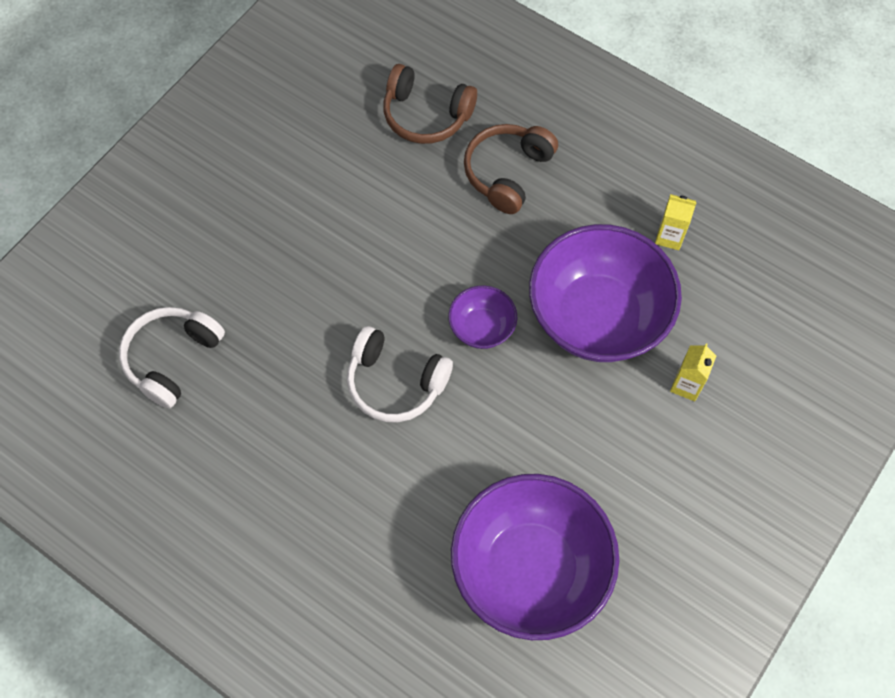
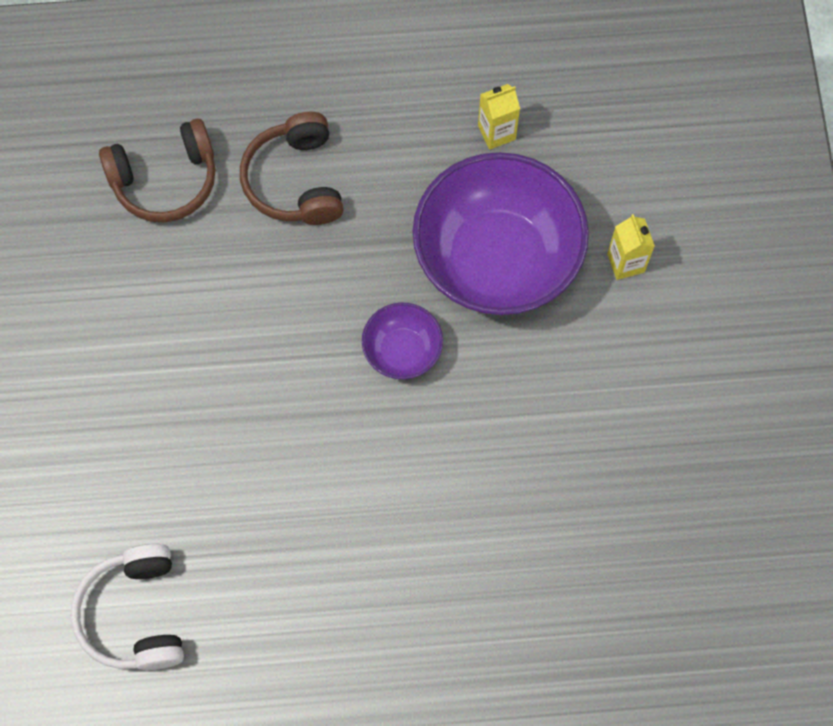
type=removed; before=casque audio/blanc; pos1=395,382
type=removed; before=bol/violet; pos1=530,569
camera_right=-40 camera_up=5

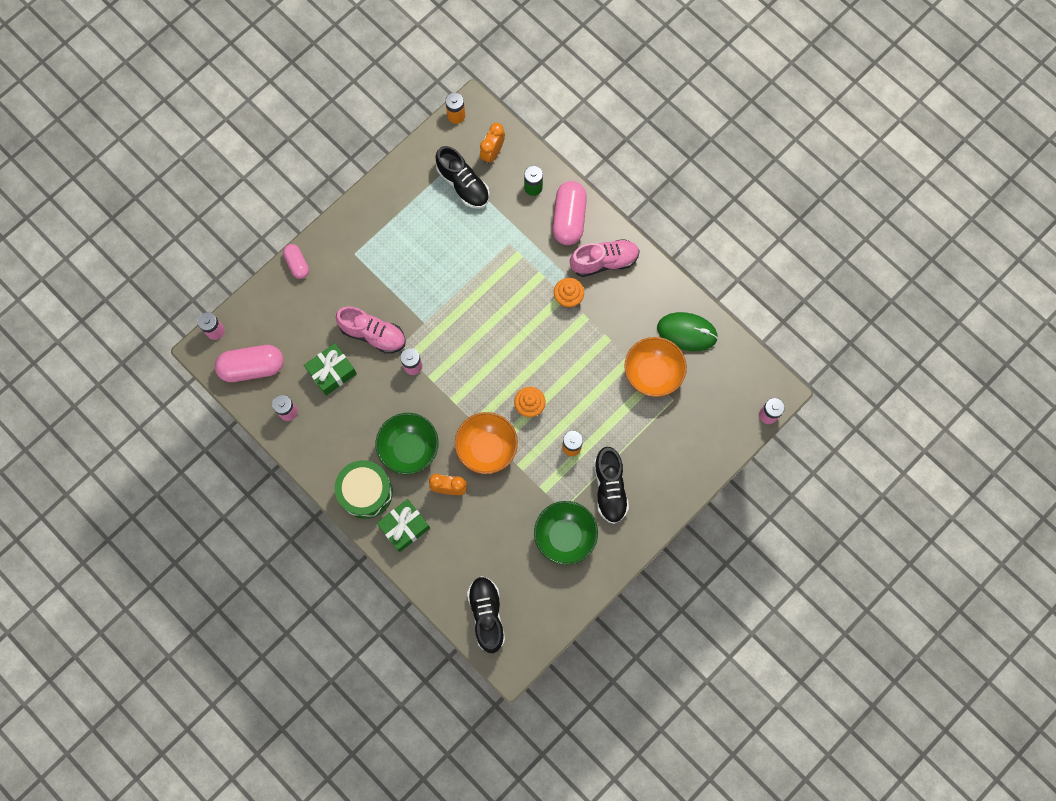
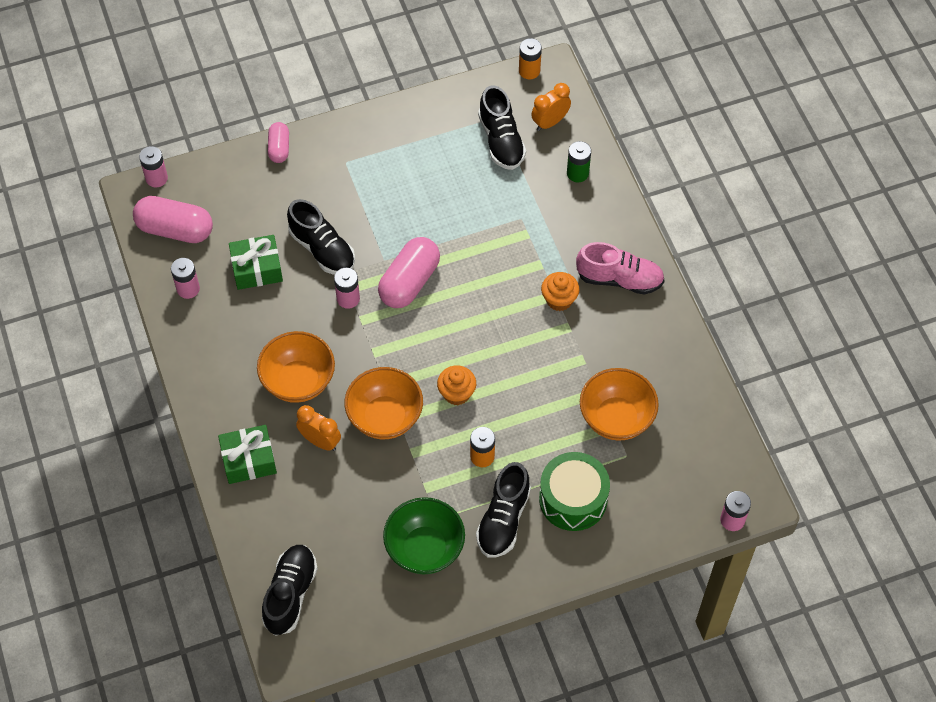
type=moved; before=tambour/vert; pos1=366,492; pos2=573,499
type=recoloured; before=chaussure/rose; after=chaussure/noir; pos1=373,334; pos2=322,249
type=recoloured; before=bol/vert; after=bol/orange; pos1=409,448; pos2=298,381
type=moved; before=gélule/rose; pos1=569,218; pos2=409,282
type=removed; before=souris/vert; pos1=687,332
camera_right=25 camera_up=-15

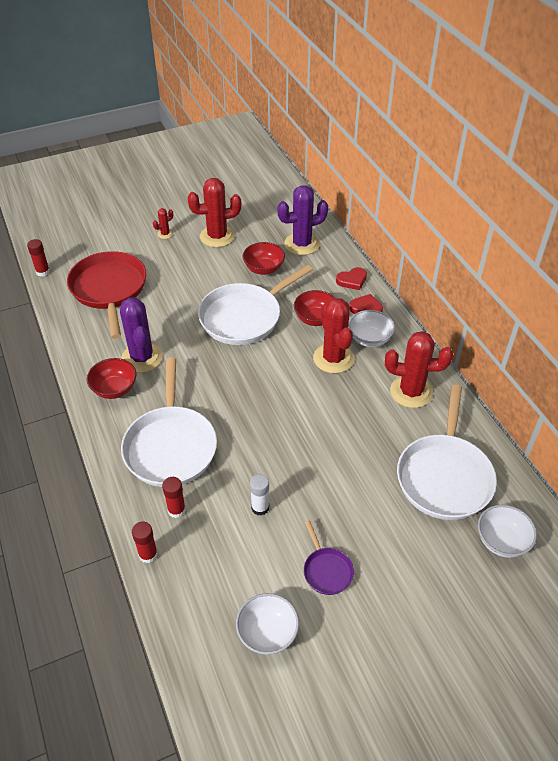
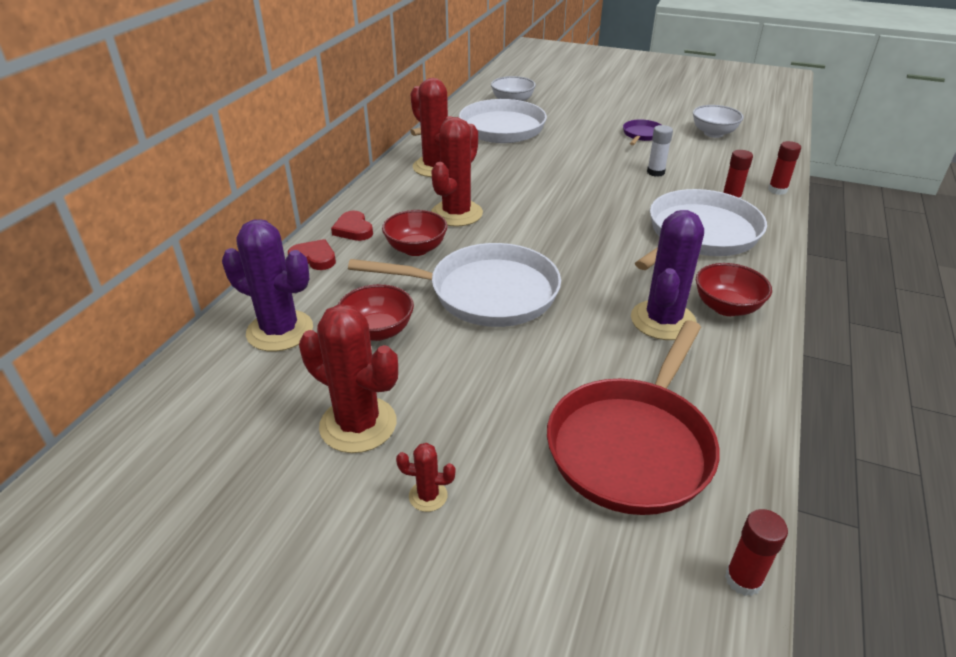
type=removed; before=bol/blanc; pos1=369,339
camera_right=-135 camera_up=-10

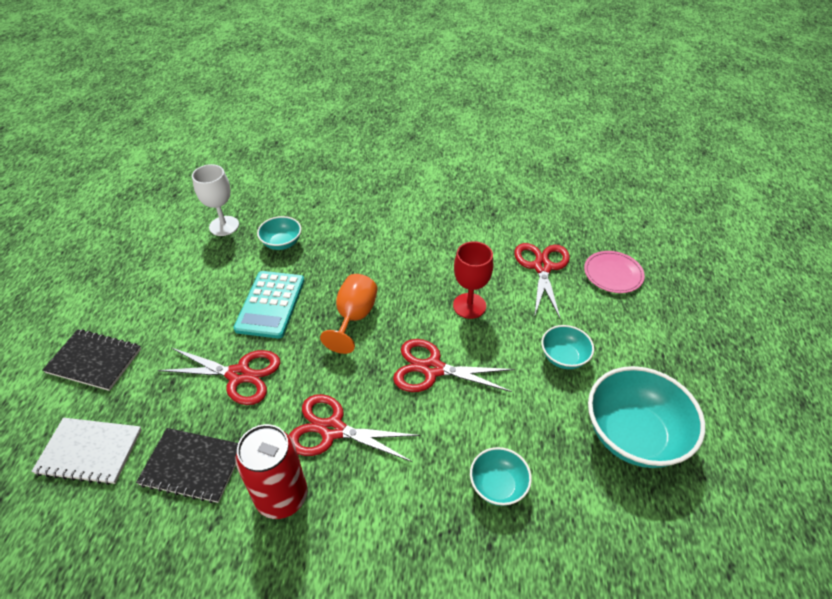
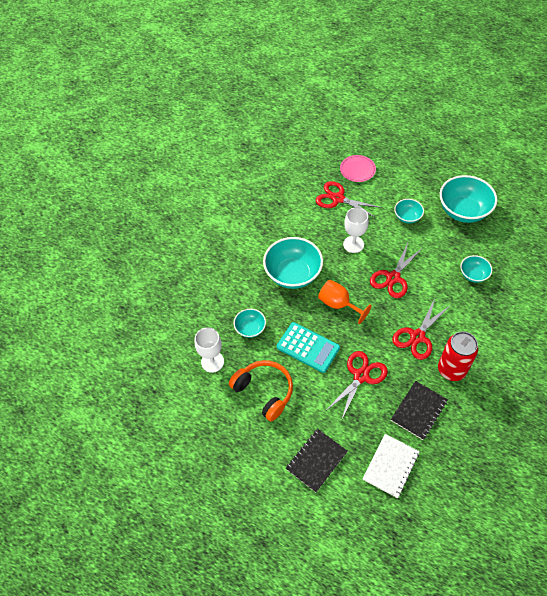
type=recoloured; before=verre à pied/rouge; after=verre à pied/blanc; pos1=469,306; pos2=353,244
type=added; after=casque audio/orange; pos2=264,391
type=added; after=bol/turquoise; pos2=293,274
camera_right=-65 camera_up=10

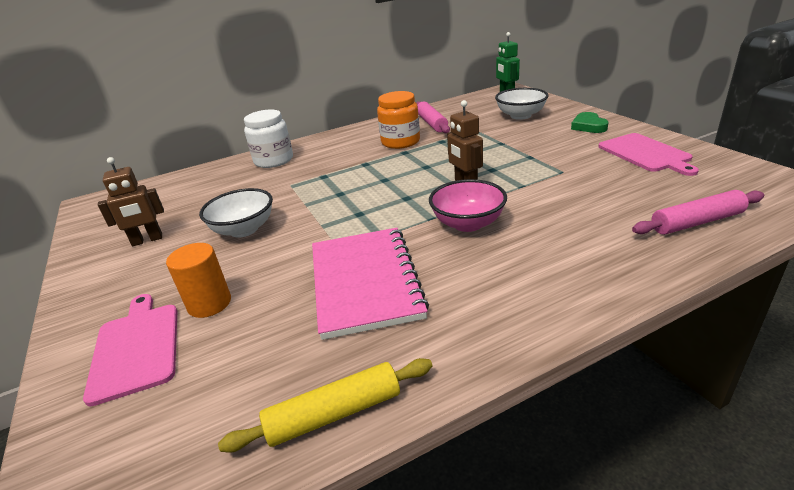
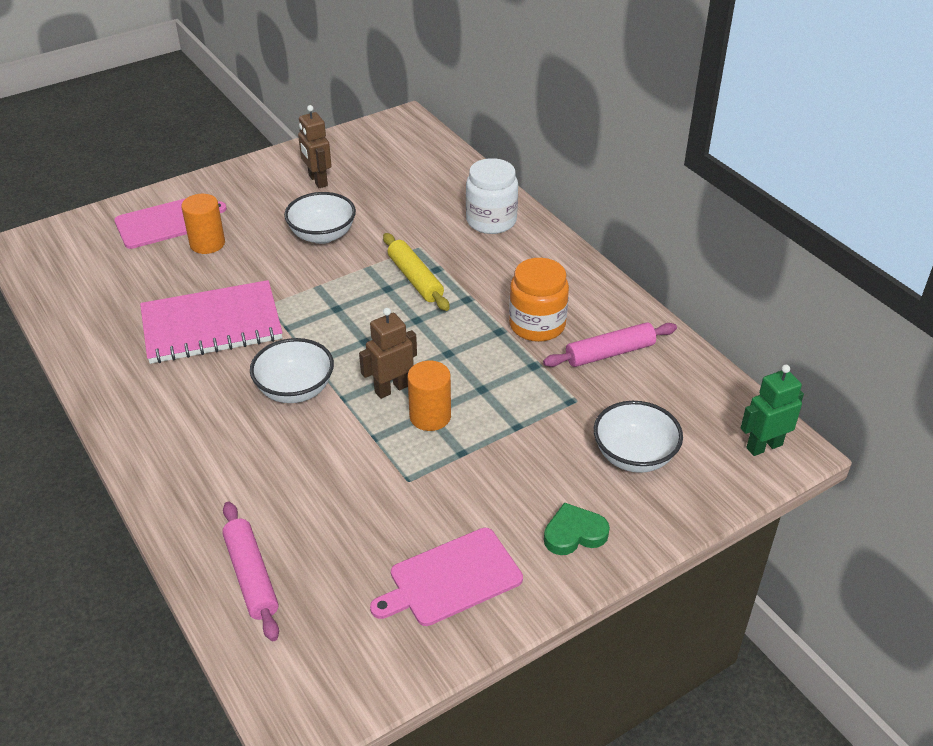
type=moved; before=rouleau à pâtisserie/jaune; pos1=334,413; pos2=415,279
type=recoloured; before=bol/rose; after=bol/blanc; pos1=468,223; pos2=295,390
type=added; after=cylindre/orange; pos2=430,416
camera_right=80 camera_up=10

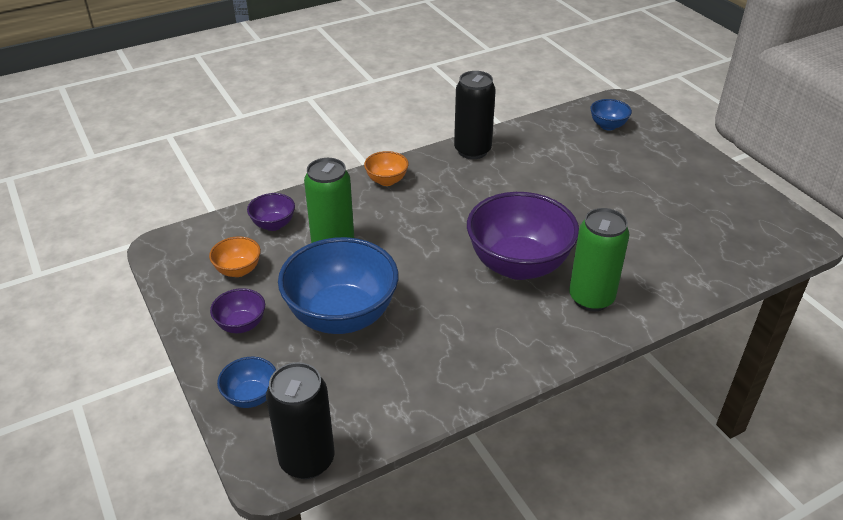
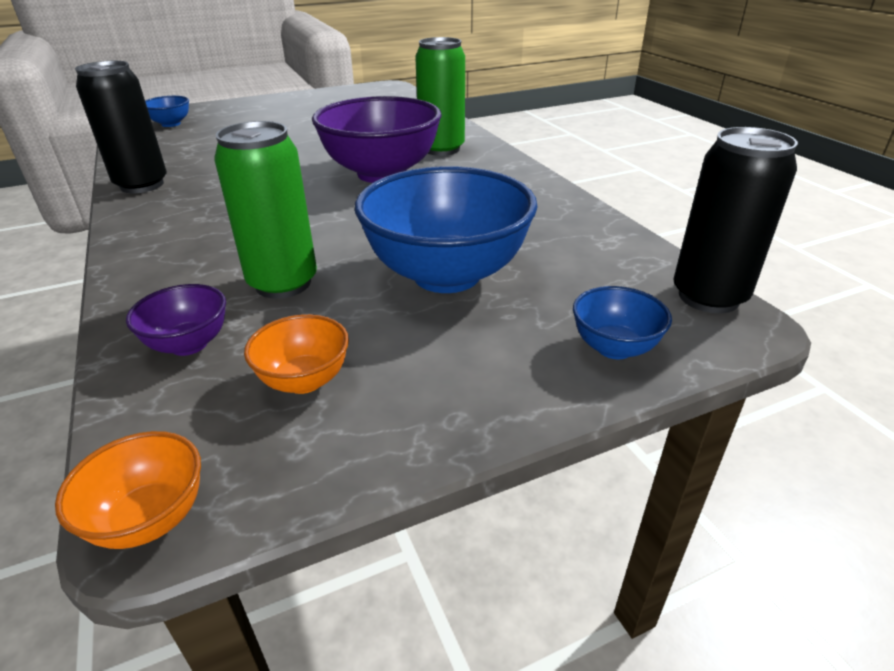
type=removed; before=bol/violet; pos1=241,325
type=moved; before=bol/orange; pos1=386,181; pos2=150,519
camera_right=-85 camera_up=-5

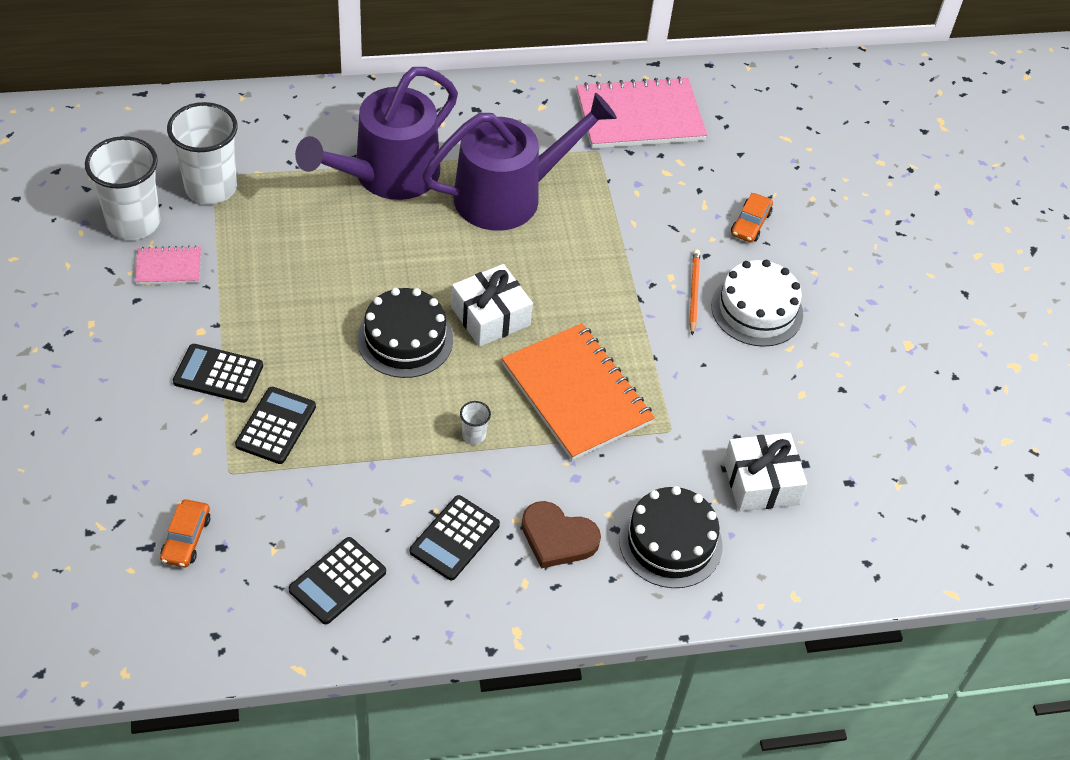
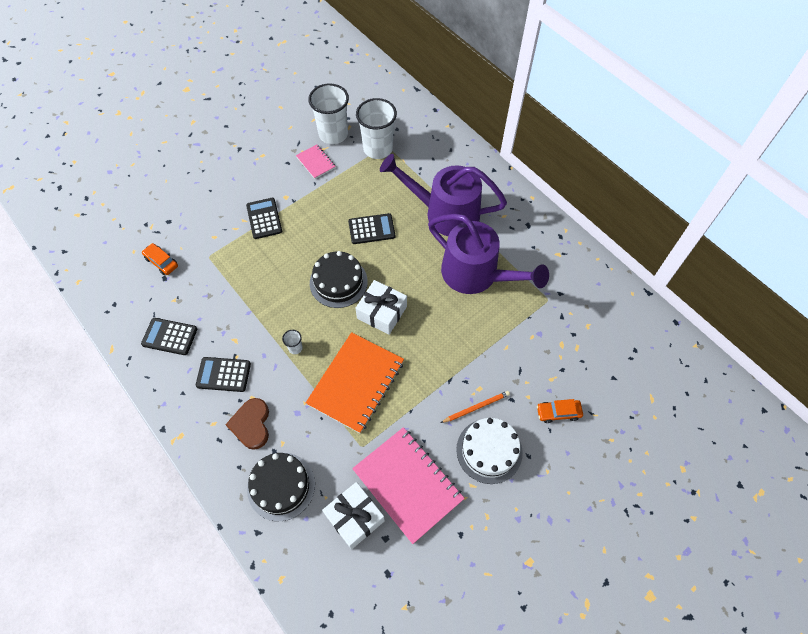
type=turned; before=voiture/orange; pos1=186,538; pos2=161,262; turn=60
type=moved; before=calculatrice/noir; pos1=276,426; pos2=371,229
type=moved; before=carnet/rose; pos1=639,116; pos2=408,484
camera_right=65 camera_up=10

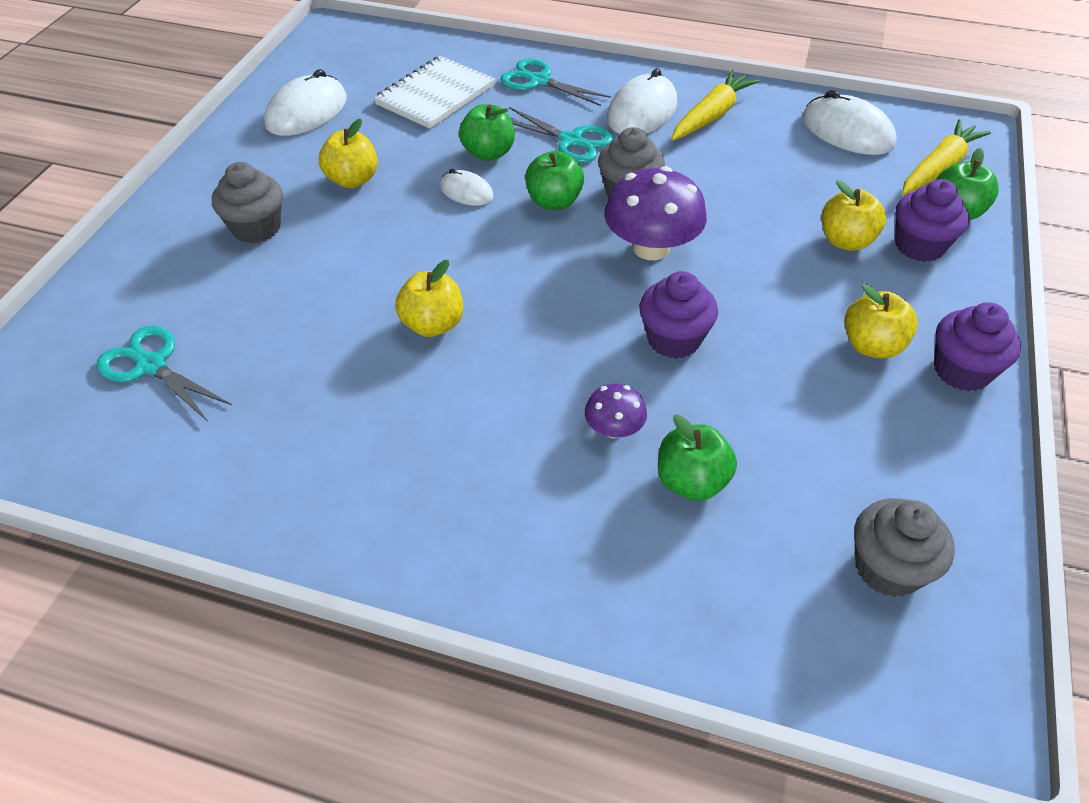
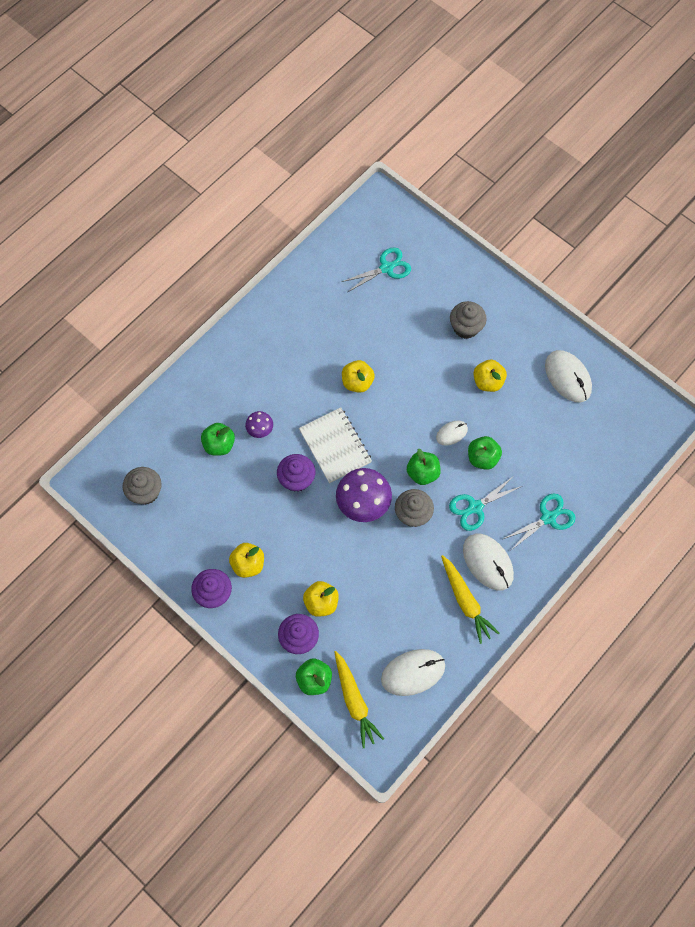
type=moved; before=carnet/blanc; pos1=435,95; pos2=335,446
camera_right=115 camera_up=20

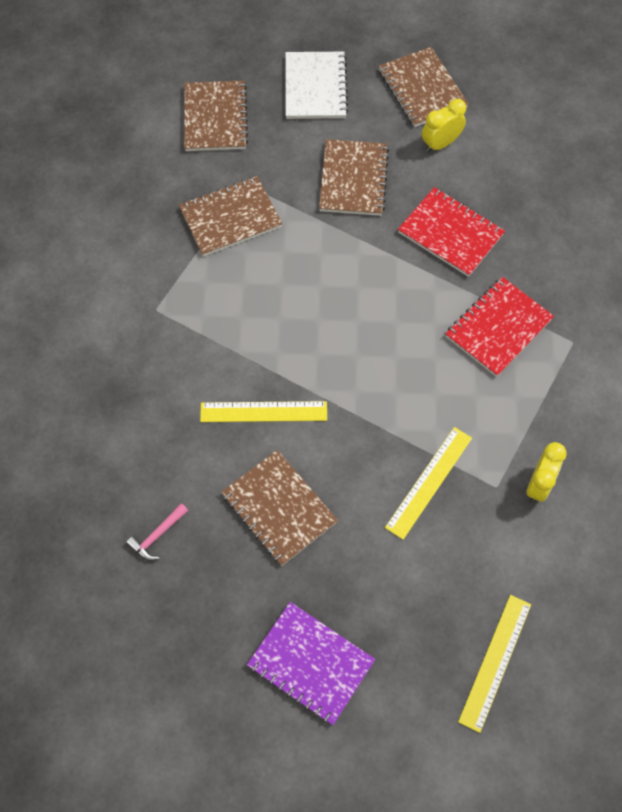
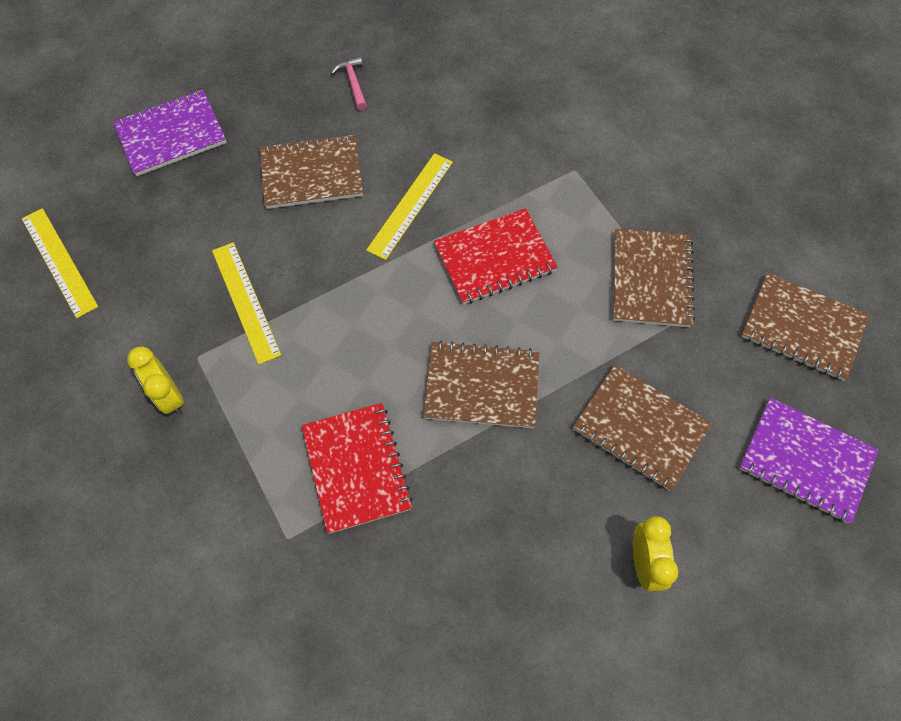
type=recoloured; before=carnet/blanc; after=carnet/violet; pos1=315,87; pos2=805,461
type=moved; before=carnet/marron; pos1=422,89; pos2=482,386
type=moved; before=carnet/rouge; pos1=450,233; pos2=494,258
camera_right=120 camera_up=0

